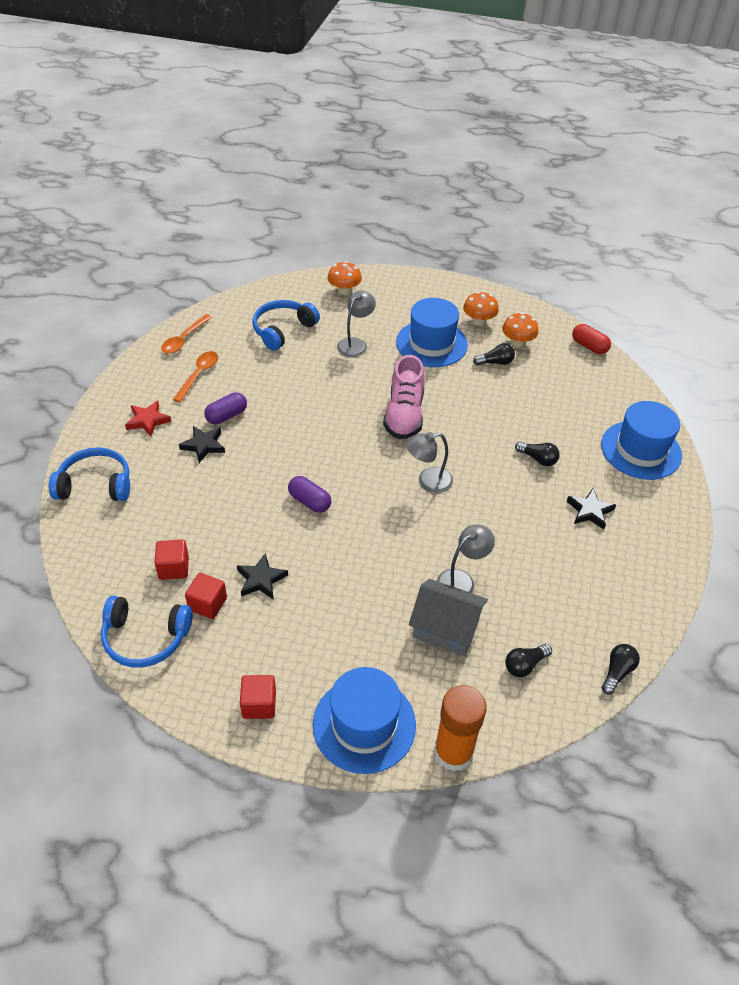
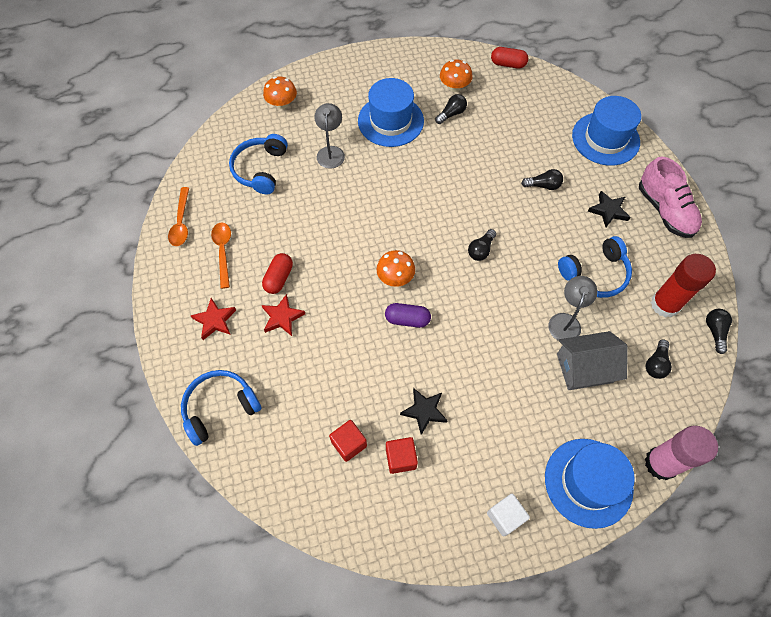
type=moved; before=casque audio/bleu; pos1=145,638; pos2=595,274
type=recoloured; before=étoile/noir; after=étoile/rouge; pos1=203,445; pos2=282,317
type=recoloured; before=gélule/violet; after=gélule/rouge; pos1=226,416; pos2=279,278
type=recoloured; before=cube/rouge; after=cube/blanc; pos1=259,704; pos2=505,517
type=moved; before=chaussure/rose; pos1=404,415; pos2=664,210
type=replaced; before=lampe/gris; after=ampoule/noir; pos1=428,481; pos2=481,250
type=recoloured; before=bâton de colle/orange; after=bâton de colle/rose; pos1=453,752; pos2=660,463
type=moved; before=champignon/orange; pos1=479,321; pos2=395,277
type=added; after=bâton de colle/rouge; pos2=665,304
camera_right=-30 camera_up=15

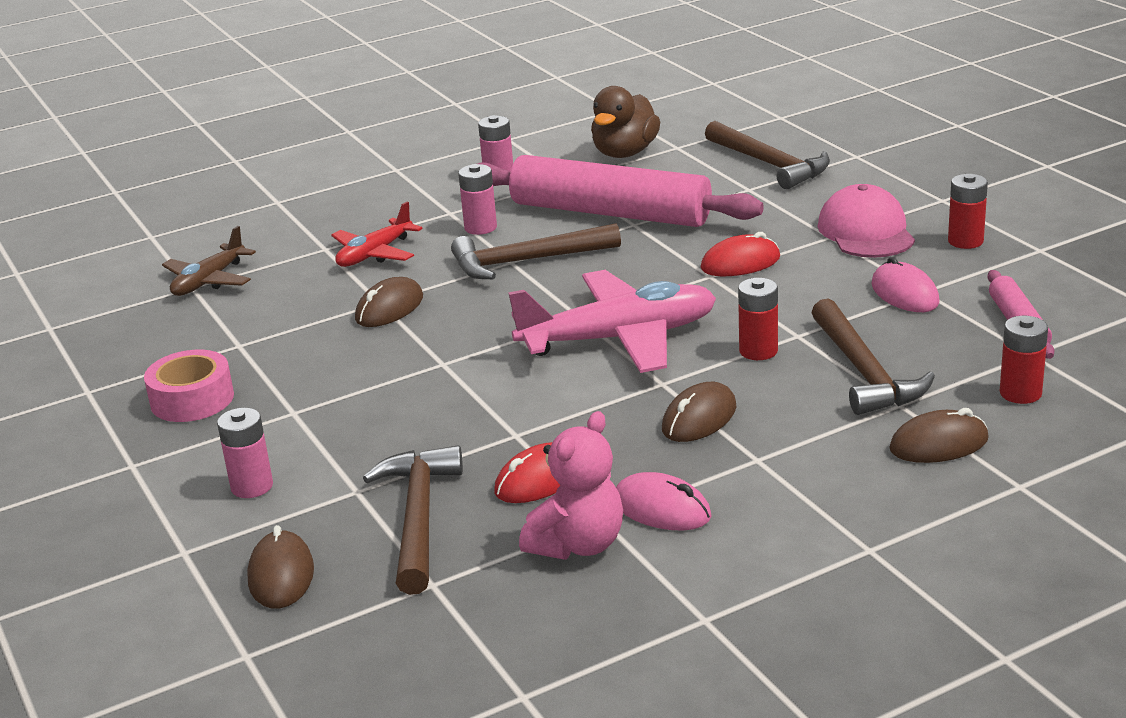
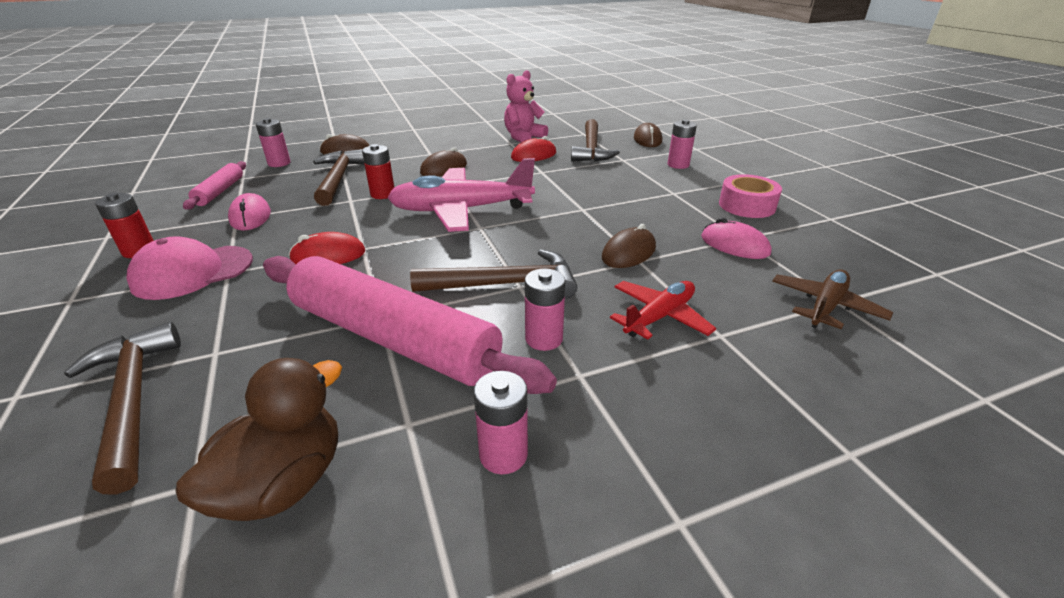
type=moved; before=souris/rose; pos1=661,509; pos2=734,245
type=turned; before=casquette/rose; pos1=866,231; pos2=193,272; turn=60
type=recoloured; before=pile/rouge; after=pile/rose; pos1=1020,393; pos2=279,163
camera_right=-175 camera_up=5

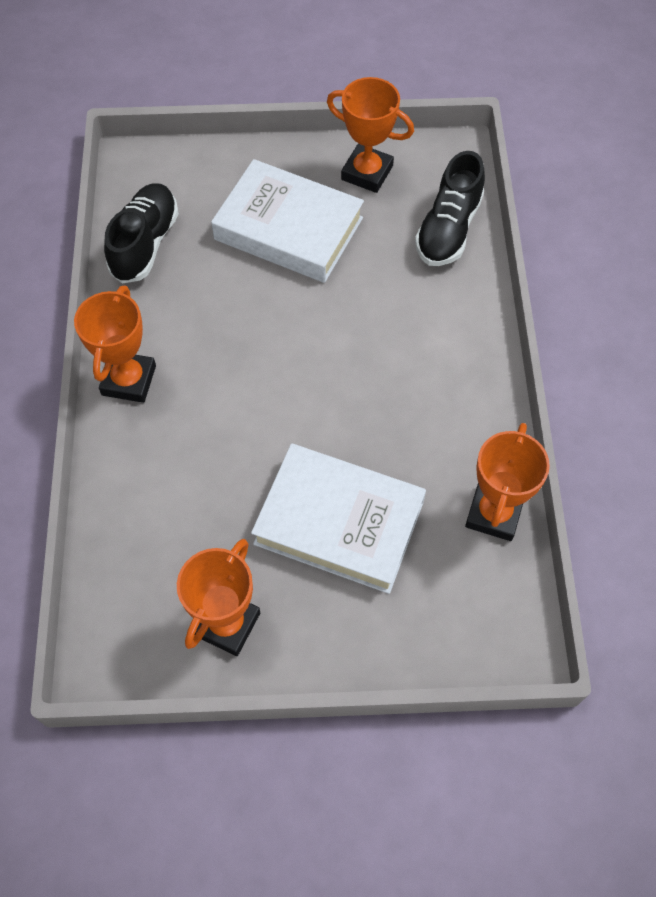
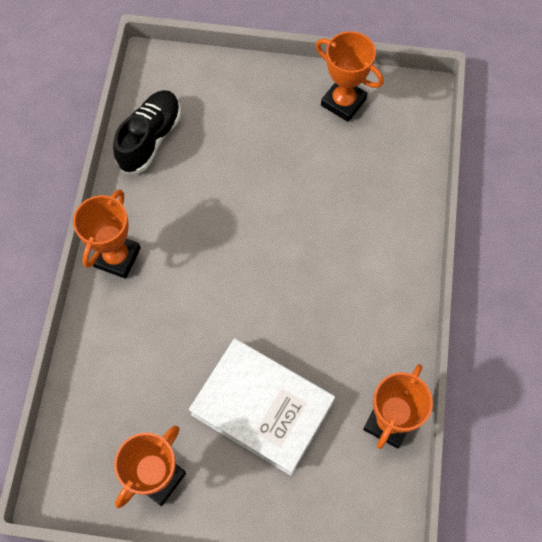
type=removed; before=livre/blanc; pos1=288,228
type=removed; before=chaussure/noir; pos1=448,229
camera_right=10 camera_up=5

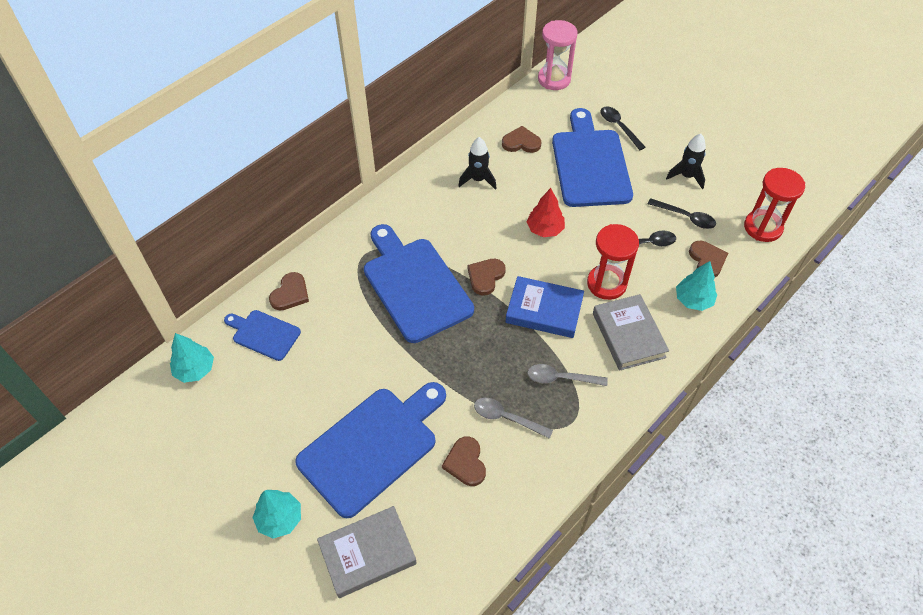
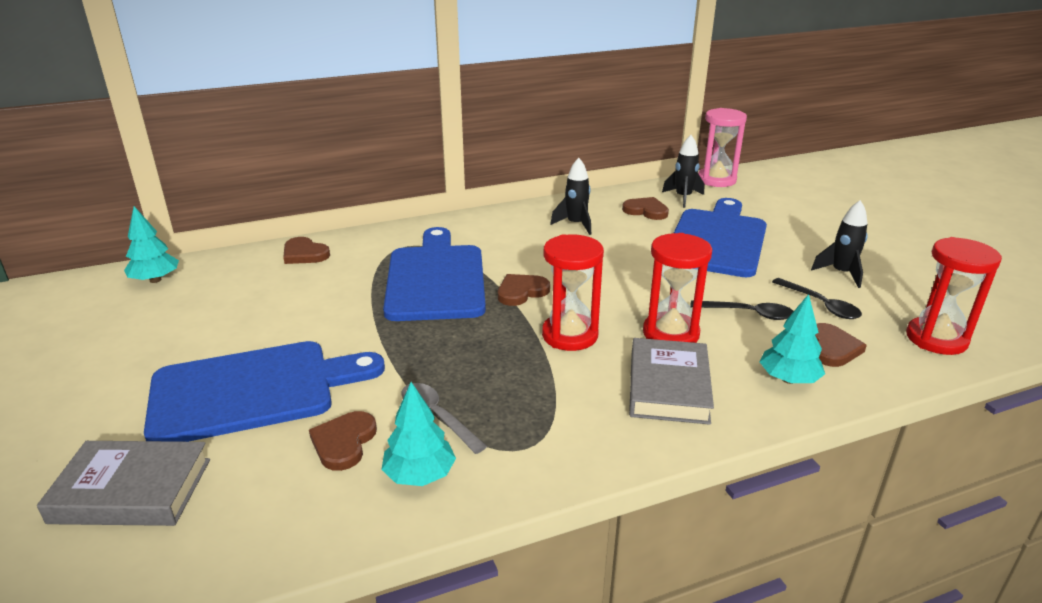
type=removed; before=planche à découper/bleu; pos1=264,334
type=moved; before=arbre/turquoise; pos1=280,519; pos2=420,475
type=turned; before=cœur/marron; pos1=290,293; pos2=304,254; turn=75
type=replaced; before=livre/bleu; after=sablier/rouge; pos1=544,310; pos2=569,335
type=removed; before=arbre/rouge; pos1=545,229
type=removed; before=cuillère/gris; pos1=560,378
type=removed; before=cuillère/noir; pos1=619,127
type=added; after=fusée/noir; pos2=683,198
camera_right=25 camera_up=-25

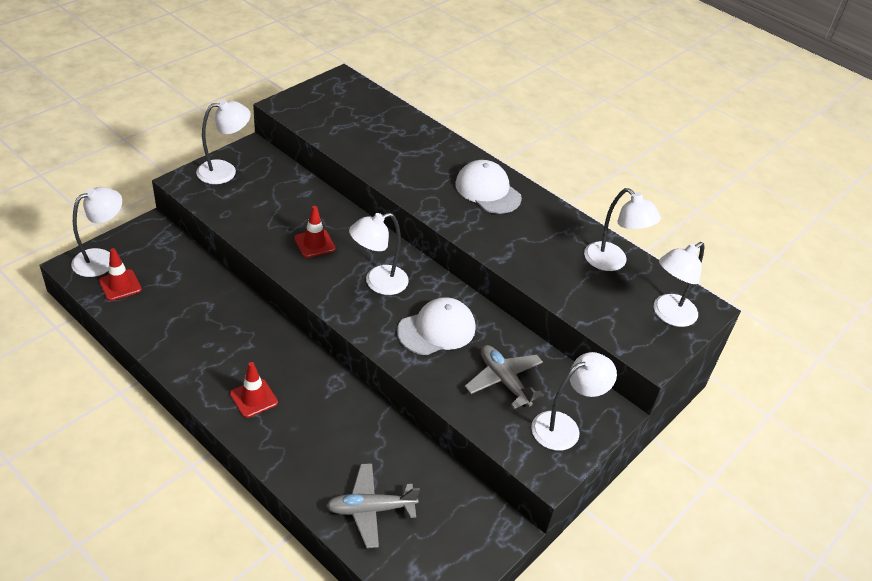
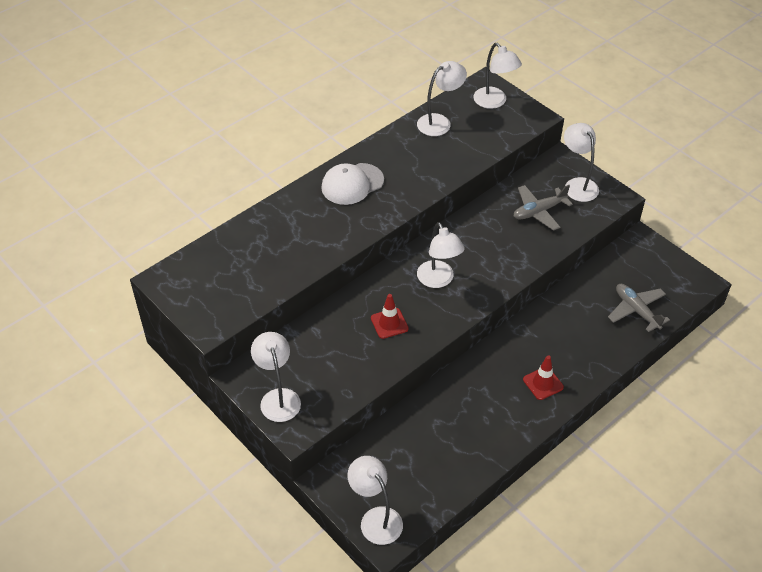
type=removed; before=cône de chantier/rouge; pos1=120,285
type=turned; before=avion/gris; pos1=370,509; pos2=636,310; turn=150
type=removed; before=casquette/blanc; pos1=436,329
camera_right=-80 camera_up=5

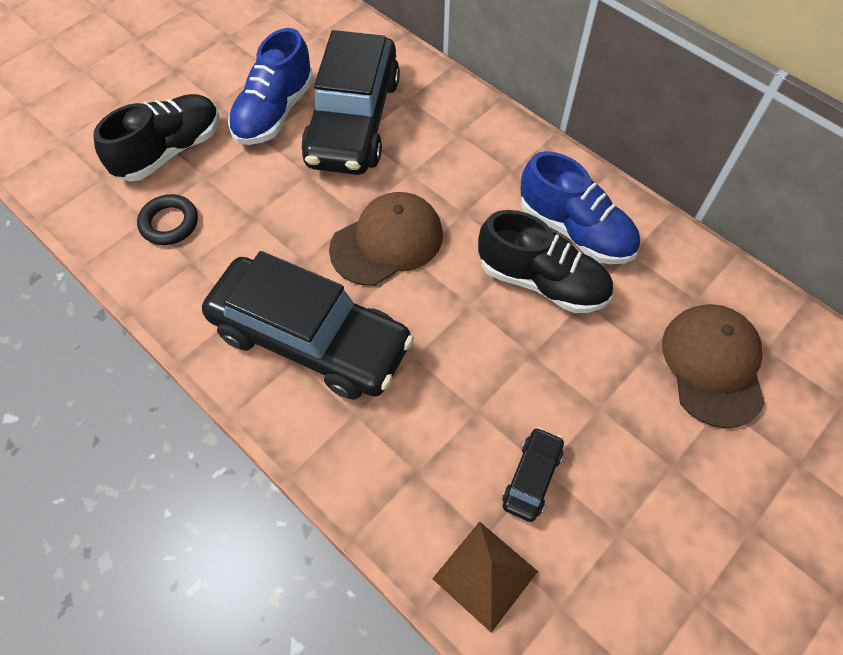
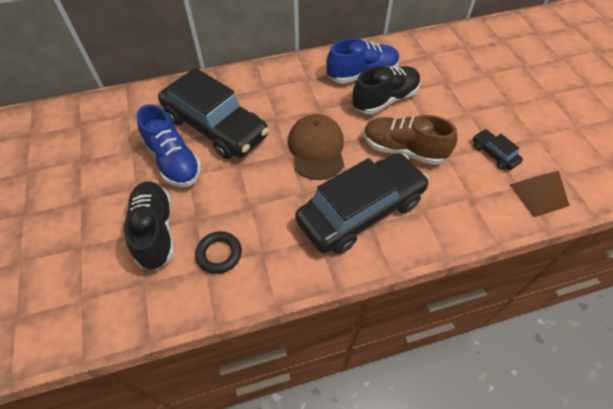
type=removed; before=casquette/marron; pos1=713,365
type=added; after=chaussure/marron; pos2=403,150
camera_right=-60 camera_up=-5

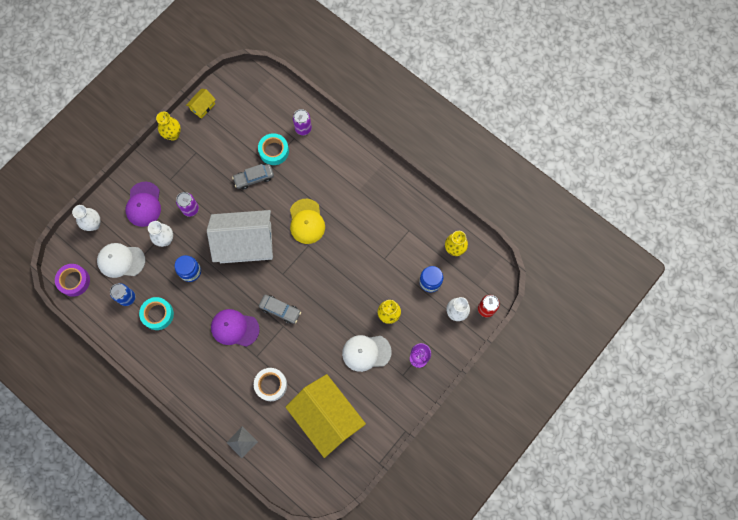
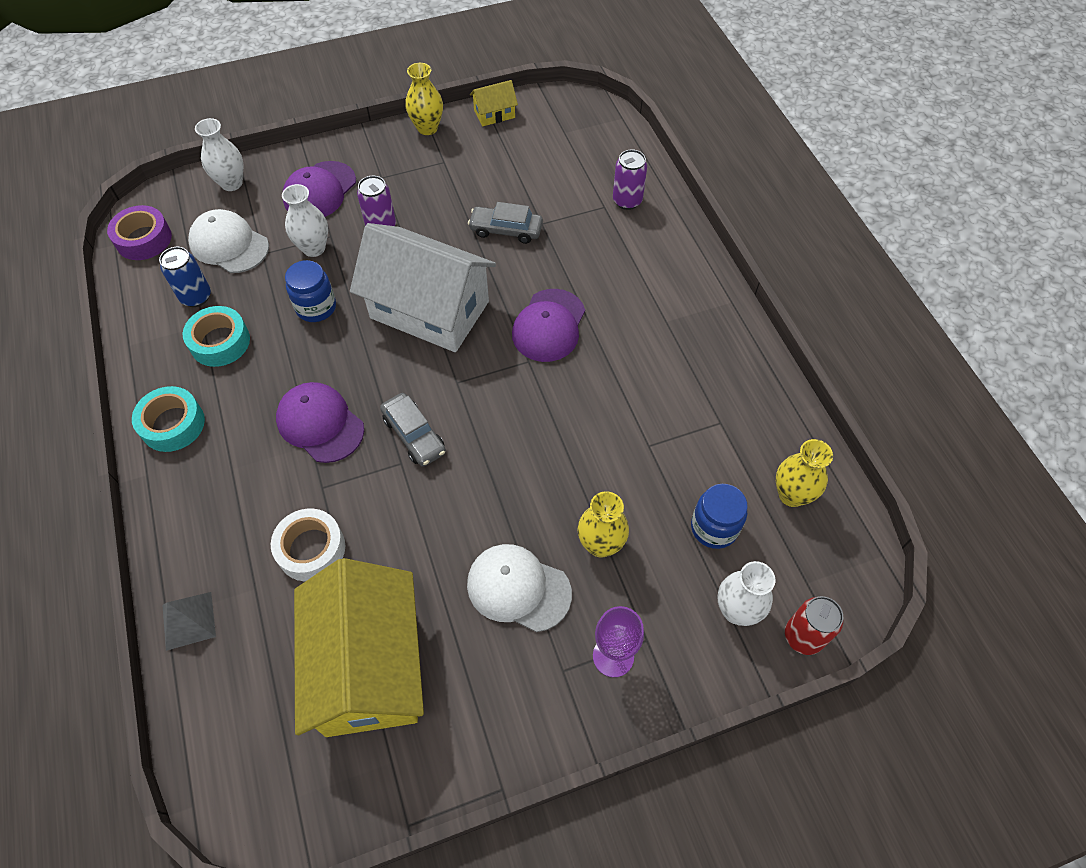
type=moved; before=ruban adhésif/turquoise; pos1=274,151; pos2=173,424
type=recoloured; before=casquette/jaune; after=casquette/violet; pos1=306,221; pos2=549,325
camera_right=30 camera_up=-15

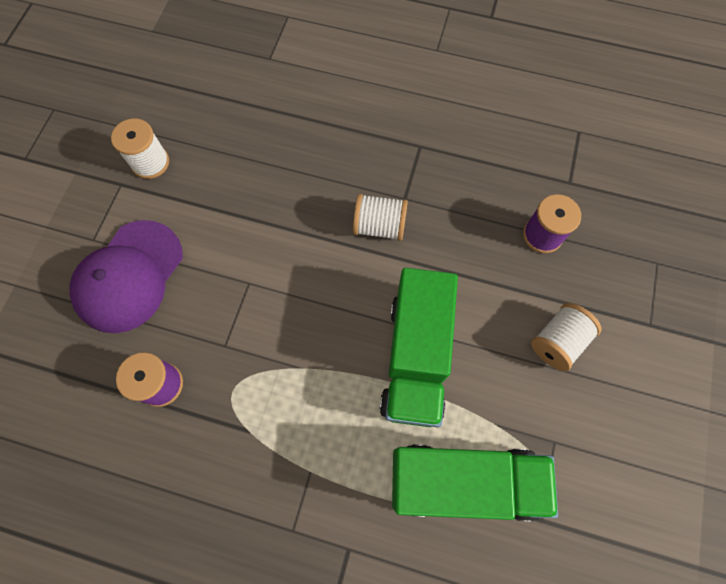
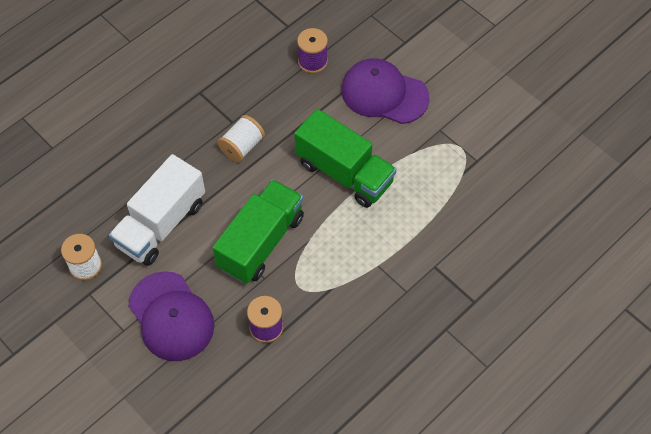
type=moved; before=camion/vert; pos1=464,481; pos2=261,242
type=replaced; before=bobine/blanc; after=casquette/violet; pos1=557,342; pos2=384,94
type=added; after=camion/blanc; pos2=161,224
camera_right=-60 camera_up=-10

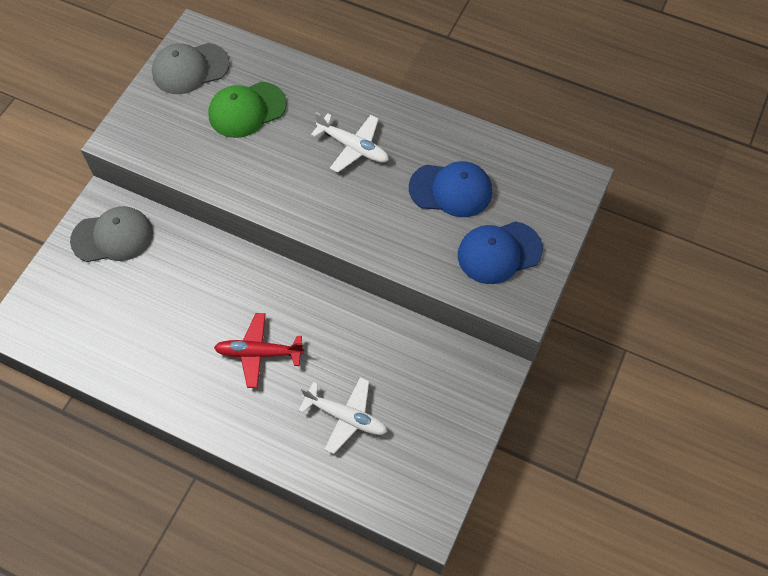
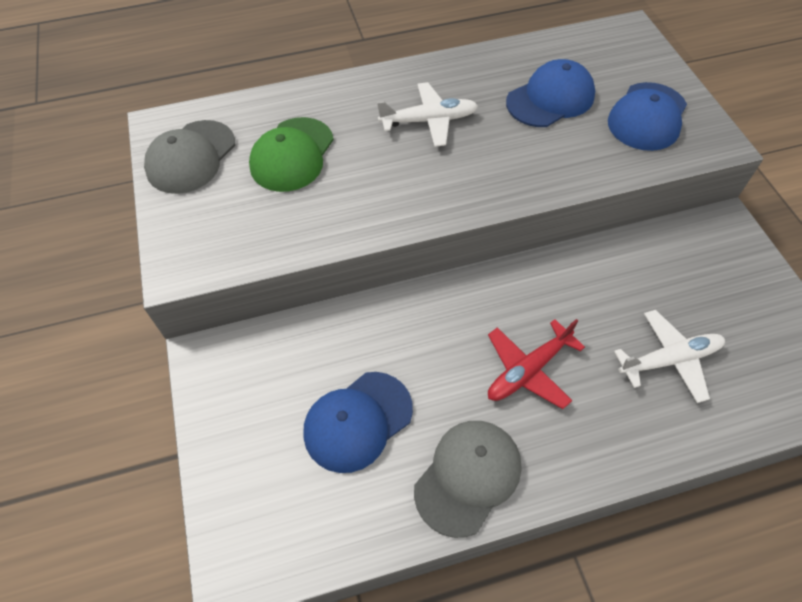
type=moved; before=casquette/gris; pos1=112,237; pos2=468,477
type=added; after=casquette/bleu; pos2=357,421
camera_right=-40 camera_up=-5

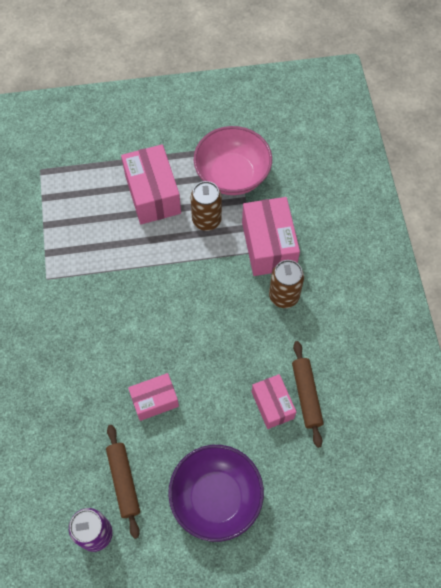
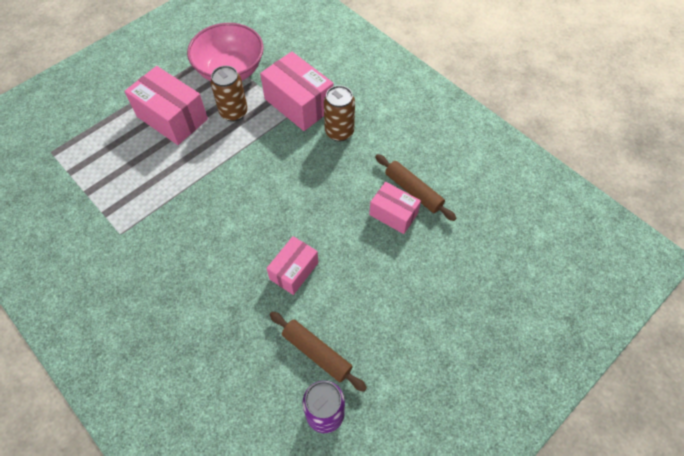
type=removed; before=bol/violet; pos1=216,497
camera_right=-35 camera_up=-5

